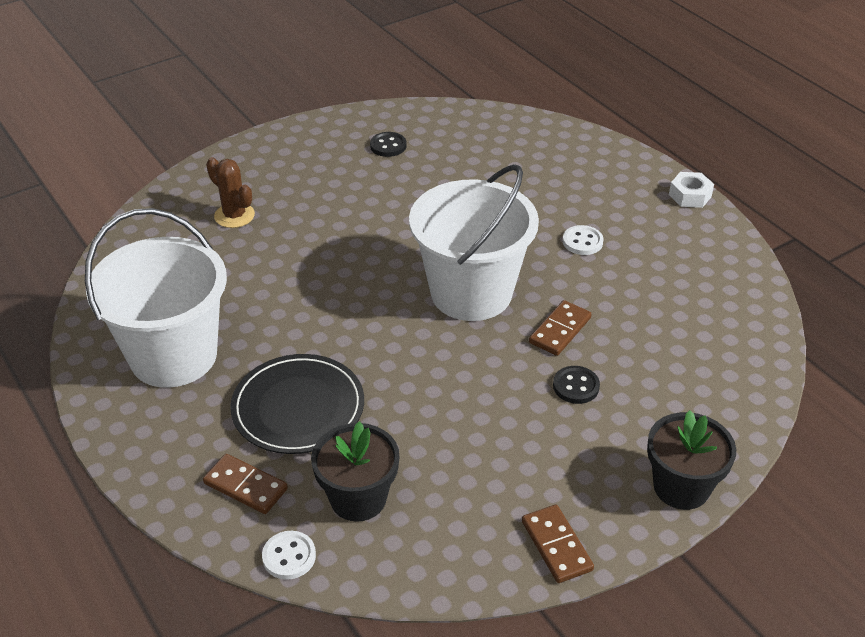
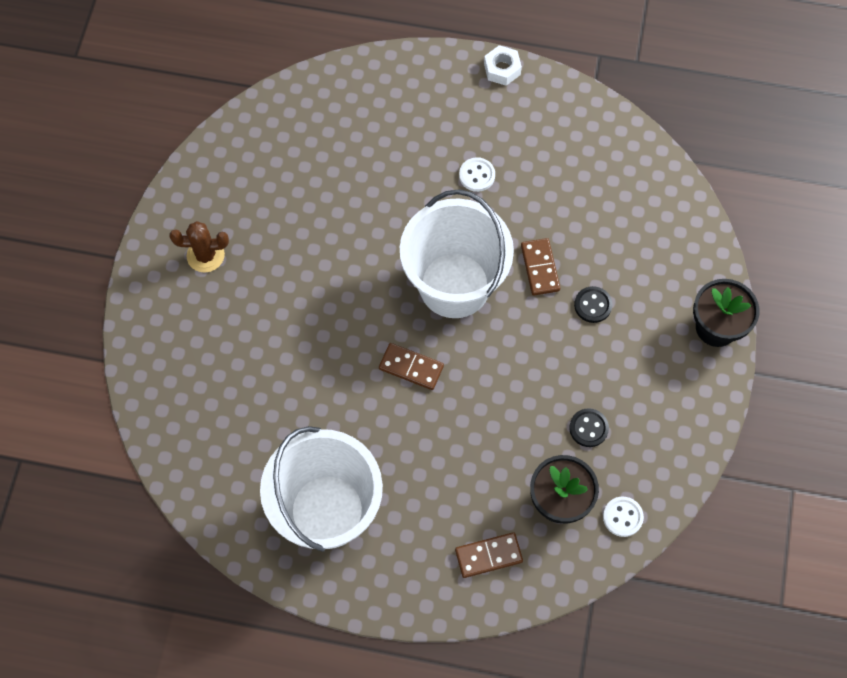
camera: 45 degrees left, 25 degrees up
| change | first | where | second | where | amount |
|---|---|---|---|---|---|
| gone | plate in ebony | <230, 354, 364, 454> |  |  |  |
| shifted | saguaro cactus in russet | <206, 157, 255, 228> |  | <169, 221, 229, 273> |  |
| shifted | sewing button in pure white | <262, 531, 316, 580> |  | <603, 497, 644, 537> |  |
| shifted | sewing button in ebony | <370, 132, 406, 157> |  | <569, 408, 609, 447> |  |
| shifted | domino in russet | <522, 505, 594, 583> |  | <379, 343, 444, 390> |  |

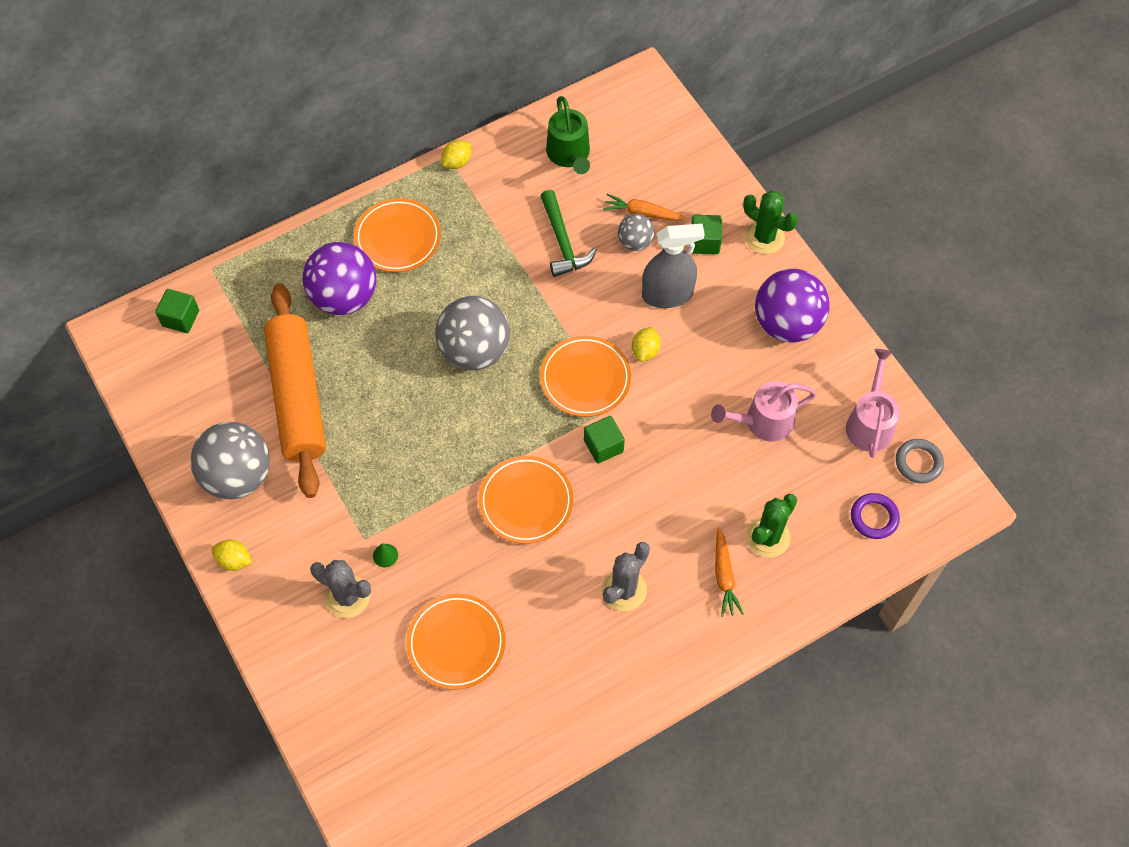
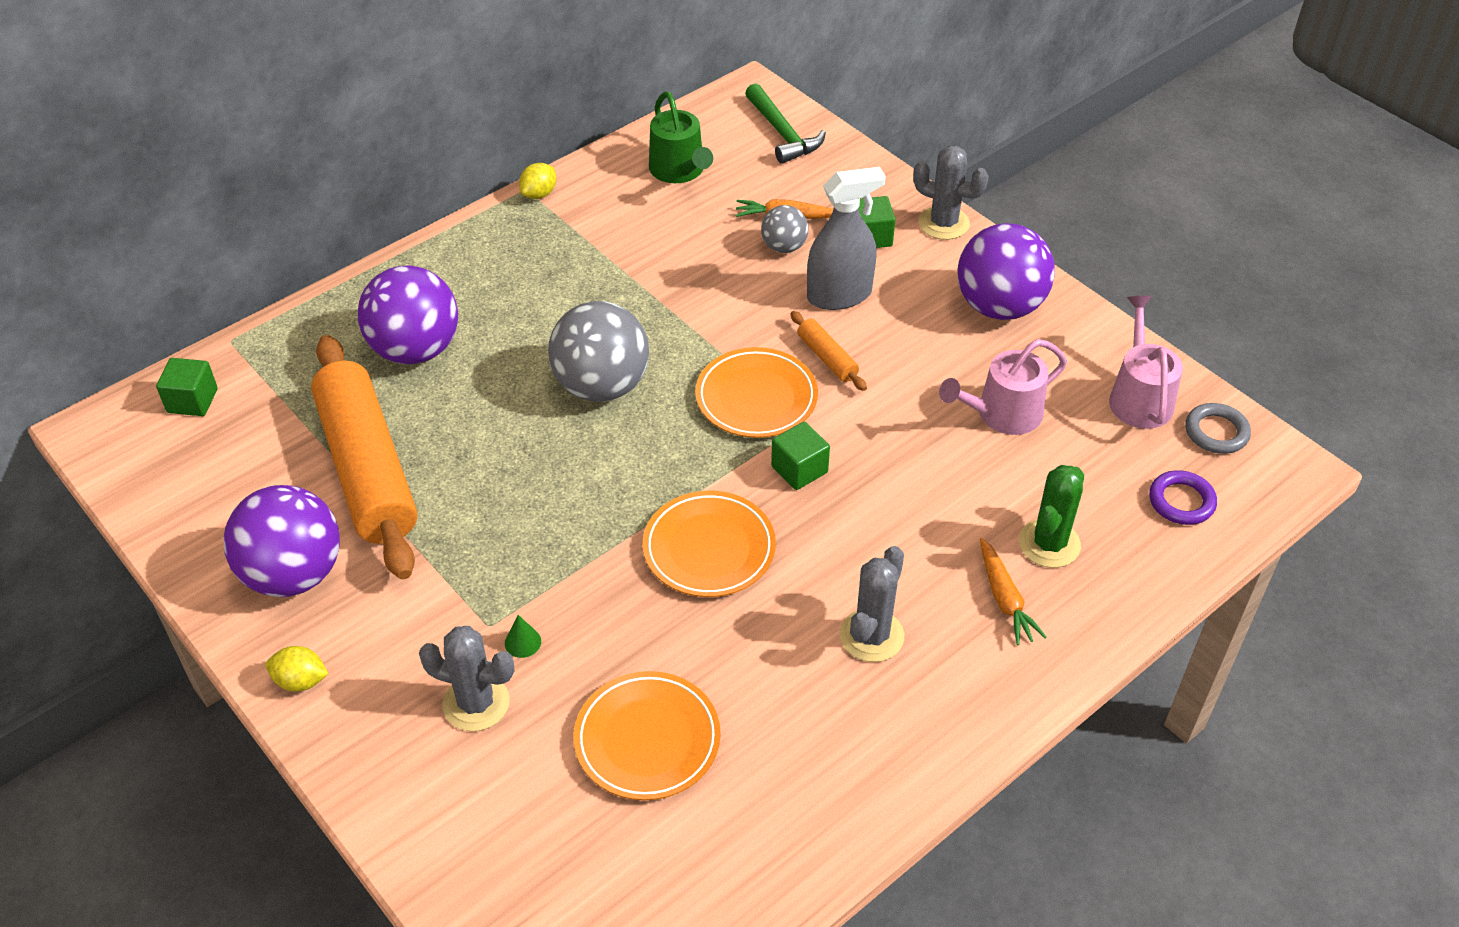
camera: 10 degrees left, 15 degrees down
| change | first | where | second | where | amount |
|---|---|---|---|---|---|
| gone | plate in orange-coloured | <354, 198, 441, 272> |  |  |  |
| shifted | hammer in leaf-green | <541, 190, 597, 277> |  | <745, 83, 826, 164> |  |
| swapped | citrus fruit in bright yellow | <632, 327, 661, 362> | pastry roller in orange-coloured | <790, 311, 867, 391> |  |
| repainted | ball in ash-grey | <190, 422, 270, 499> | ball in purple | <223, 485, 340, 597> |  |
| repainted | saguaro cactus in leaf-green | <743, 190, 798, 254> | saguaro cactus in ash-grey | <913, 146, 989, 240> |  |

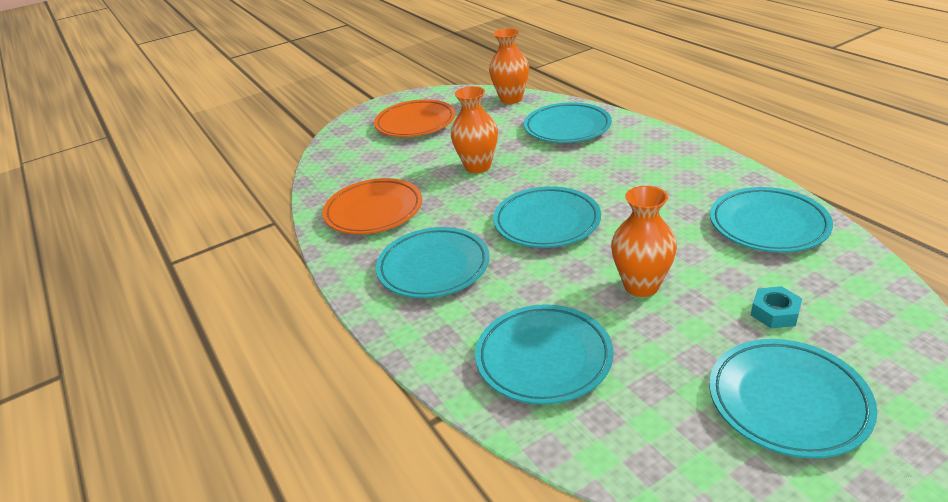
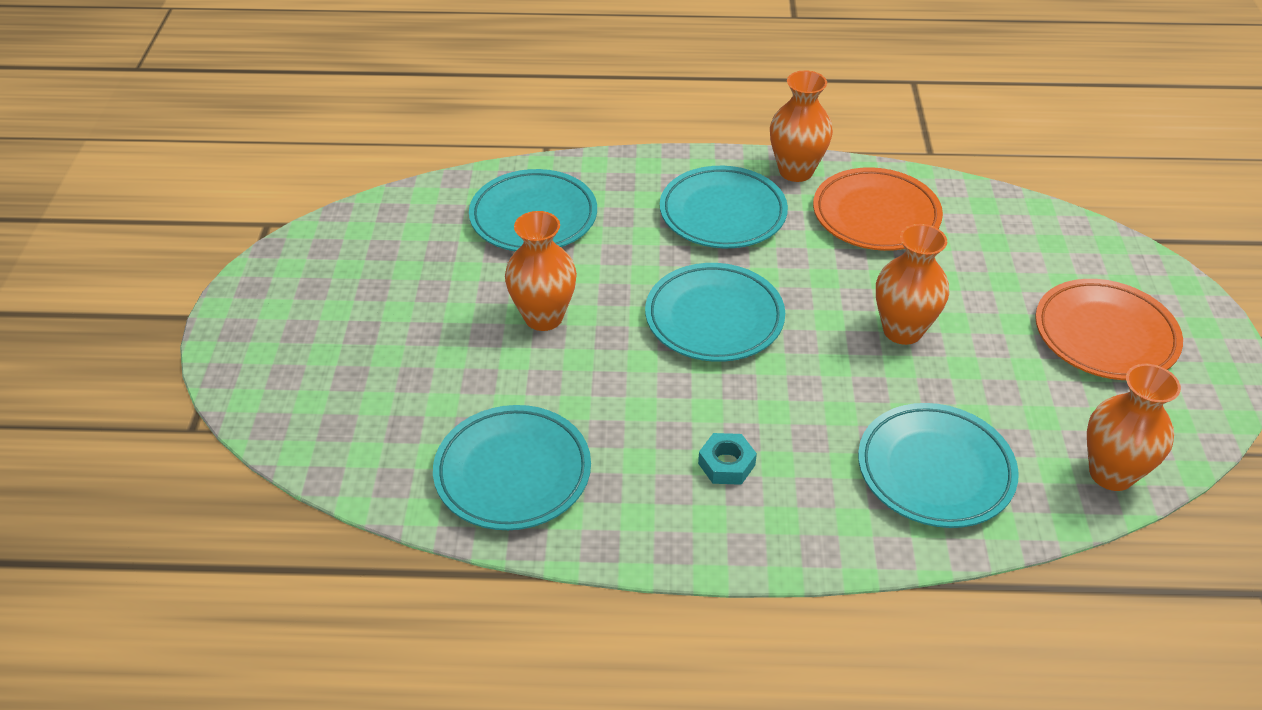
camera: 120 degrees right, 10 degrees up
| change | first | where | second | where | amount |
|---|---|---|---|---|---|
| gone | plate in aqua | <709, 339, 877, 458> |  |  |  |
| new |  |  | flower vase in orange-coloured | <770, 70, 833, 182> |  |
| shifted | nut in aqua | <751, 286, 802, 328> |  | <698, 433, 757, 485> |  |

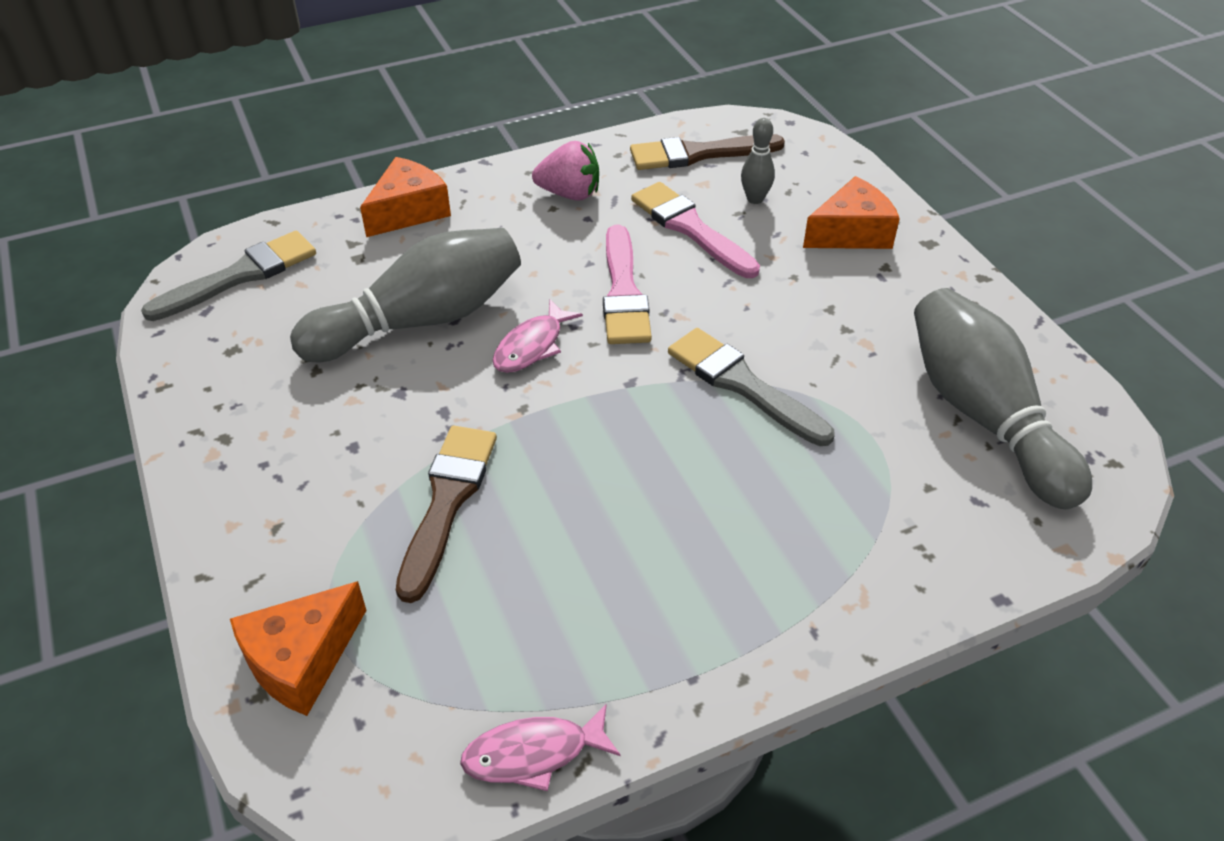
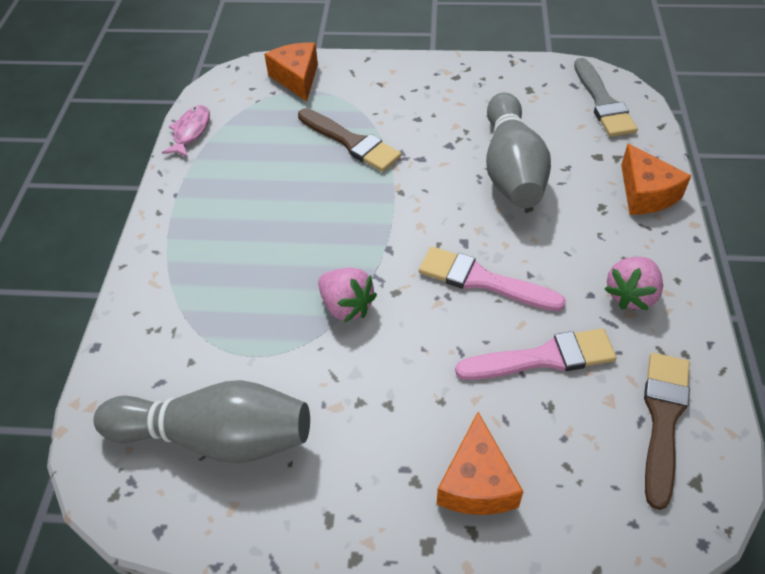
camera: 120 degrees right, 5 degrees up
| change | first | where | second | where | amount |
|---|---|---|---|---|---|
| gone | toy fish in rose-pink | <493, 300, 583, 373> |  |  |  |
| gone | tenpin in ash-grey | <741, 118, 775, 204> |  |  |  |
| swapped | brush in ash-grey | <668, 328, 835, 446> | toy strawberry in rose-pink | <318, 268, 377, 322> |  |

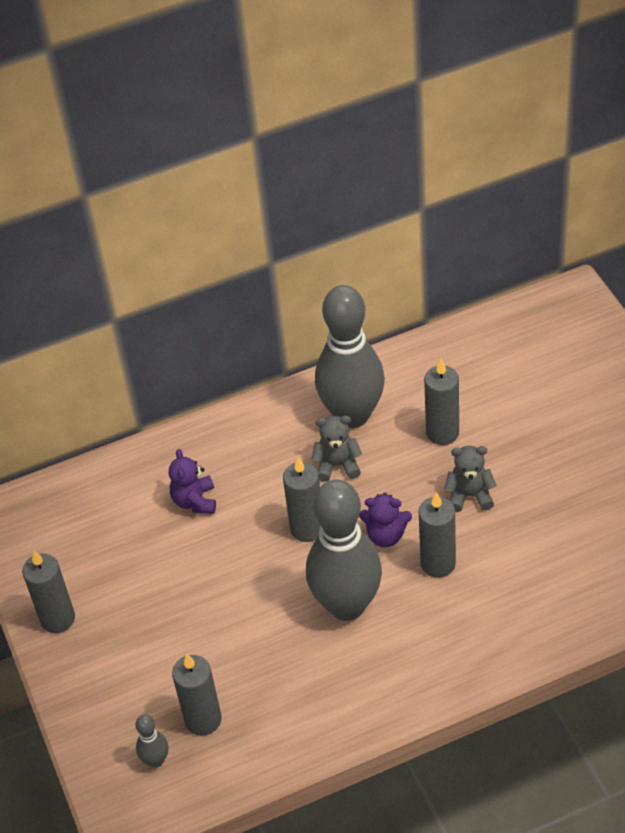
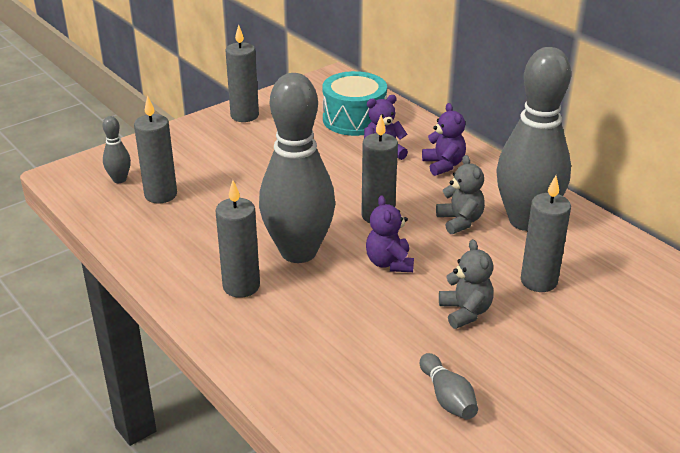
camera: 70 degrees right, 15 degrees down
| change | first | where | second | where | amount |
|---|---|---|---|---|---|
| new |  |  | snare drum in aqua | <322, 71, 387, 136> |  |
| new |  |  | tenpin in ash-grey | <420, 353, 478, 420> |  |
| new |  |  | stuffed bear in purple | <422, 103, 466, 176> |  |
| shifted | wax candle in ash-grey | <419, 492, 456, 578> |  | <216, 180, 260, 298> |  |

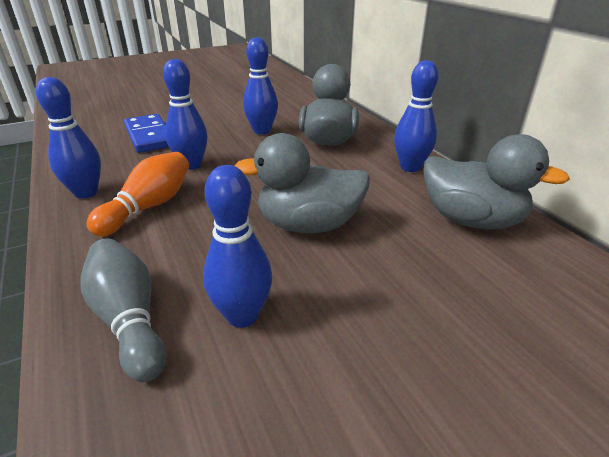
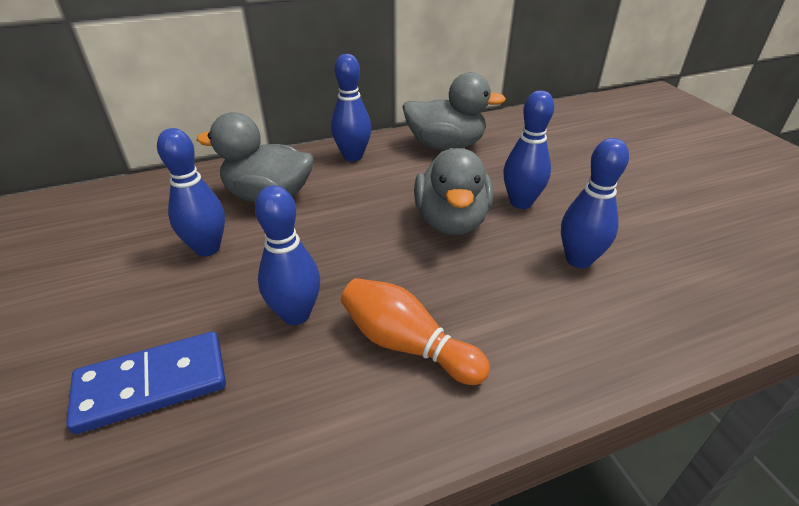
camera: 85 degrees left, 5 degrees up
| change | first | where | second | where | amount |
|---|---|---|---|---|---|
| gone | tenpin in ash-grey | <81, 239, 166, 382> |  |  |  |
| shifted | tenpin in royal blue | <36, 77, 101, 199> |  | <503, 90, 554, 209> |  |
| rotated | toy duck in ash-grey | <423, 134, 570, 229> |  | <402, 72, 506, 150> | 60 degrees clockwise |

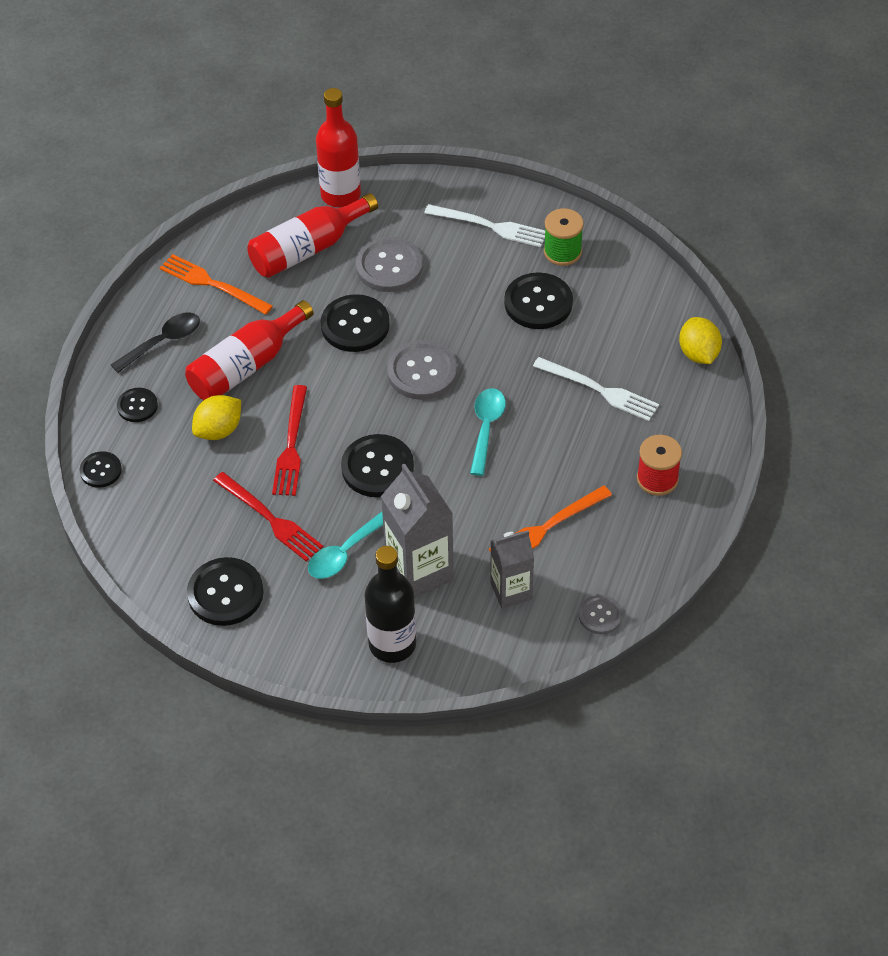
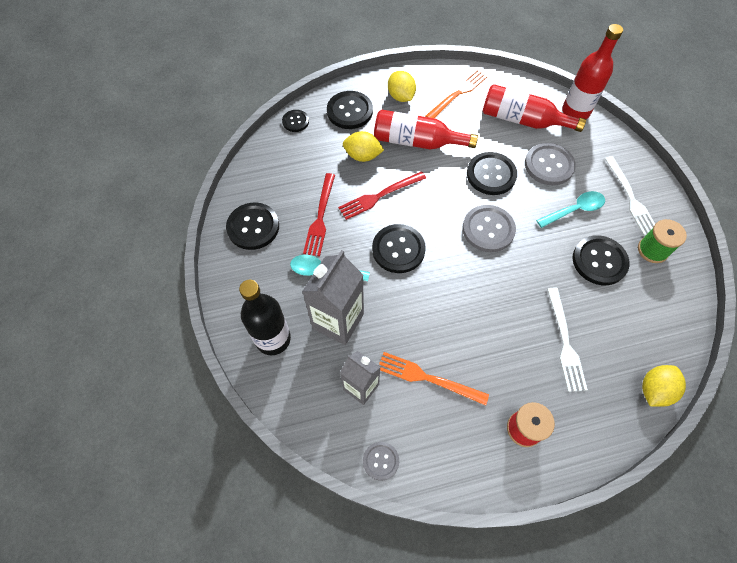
camera: 55 degrees right, 10 degrees up
| change | first | where | second | where | amount |
|---|---|---|---|---|---|
| shifted | tablespoon in aqua | <470, 388, 506, 476> |  | <536, 191, 605, 228> |  |
| swapped | tablespoon in ebony | <111, 312, 200, 373> | citrus fruit in bright yellow | <388, 71, 416, 102> |  |
| rotated | dinner fork in orange-coloured | <160, 254, 273, 315> |  | <425, 69, 488, 118> | 45 degrees clockwise |
| scaled | sewing button in ebony | <117, 388, 158, 422> |  | <327, 91, 373, 129> | x1.75 |

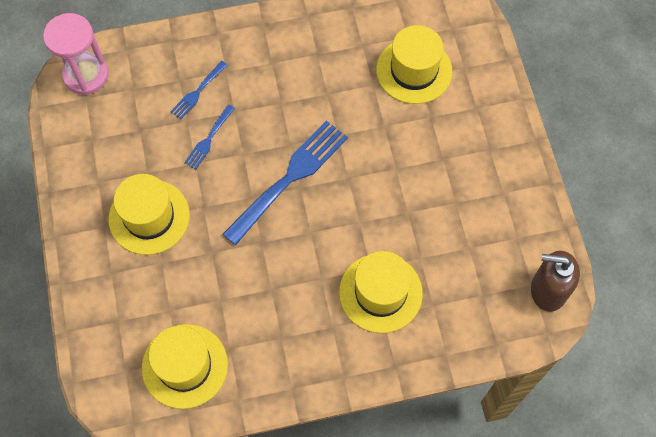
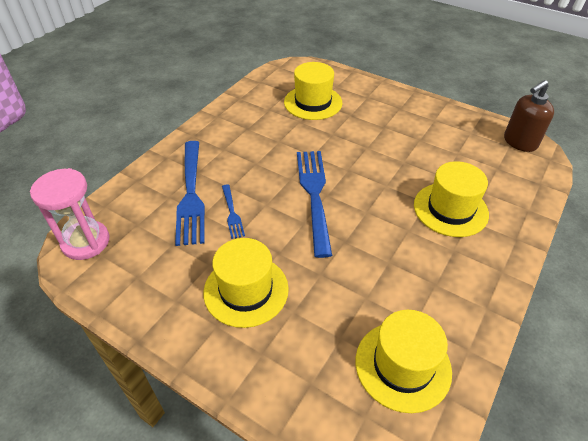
camera: 45 degrees left, 20 degrees down
| change | first | where | second | where | amount |
|---|---|---|---|---|---|
| scaled | dinner fork in royal blue | <170, 61, 228, 119> |  | <175, 141, 205, 246> | x2.06 |

